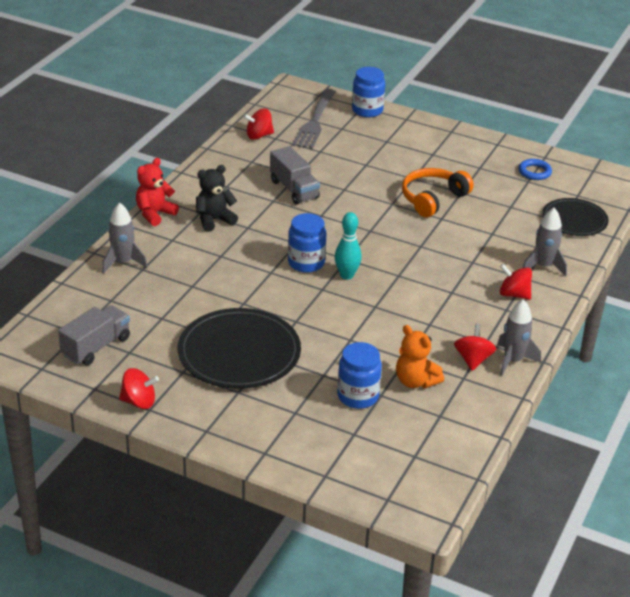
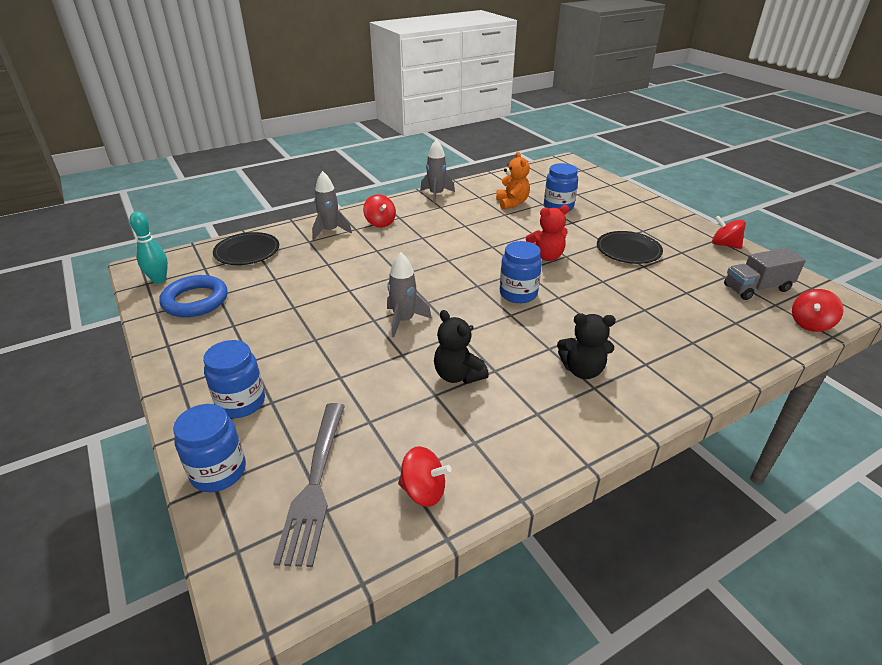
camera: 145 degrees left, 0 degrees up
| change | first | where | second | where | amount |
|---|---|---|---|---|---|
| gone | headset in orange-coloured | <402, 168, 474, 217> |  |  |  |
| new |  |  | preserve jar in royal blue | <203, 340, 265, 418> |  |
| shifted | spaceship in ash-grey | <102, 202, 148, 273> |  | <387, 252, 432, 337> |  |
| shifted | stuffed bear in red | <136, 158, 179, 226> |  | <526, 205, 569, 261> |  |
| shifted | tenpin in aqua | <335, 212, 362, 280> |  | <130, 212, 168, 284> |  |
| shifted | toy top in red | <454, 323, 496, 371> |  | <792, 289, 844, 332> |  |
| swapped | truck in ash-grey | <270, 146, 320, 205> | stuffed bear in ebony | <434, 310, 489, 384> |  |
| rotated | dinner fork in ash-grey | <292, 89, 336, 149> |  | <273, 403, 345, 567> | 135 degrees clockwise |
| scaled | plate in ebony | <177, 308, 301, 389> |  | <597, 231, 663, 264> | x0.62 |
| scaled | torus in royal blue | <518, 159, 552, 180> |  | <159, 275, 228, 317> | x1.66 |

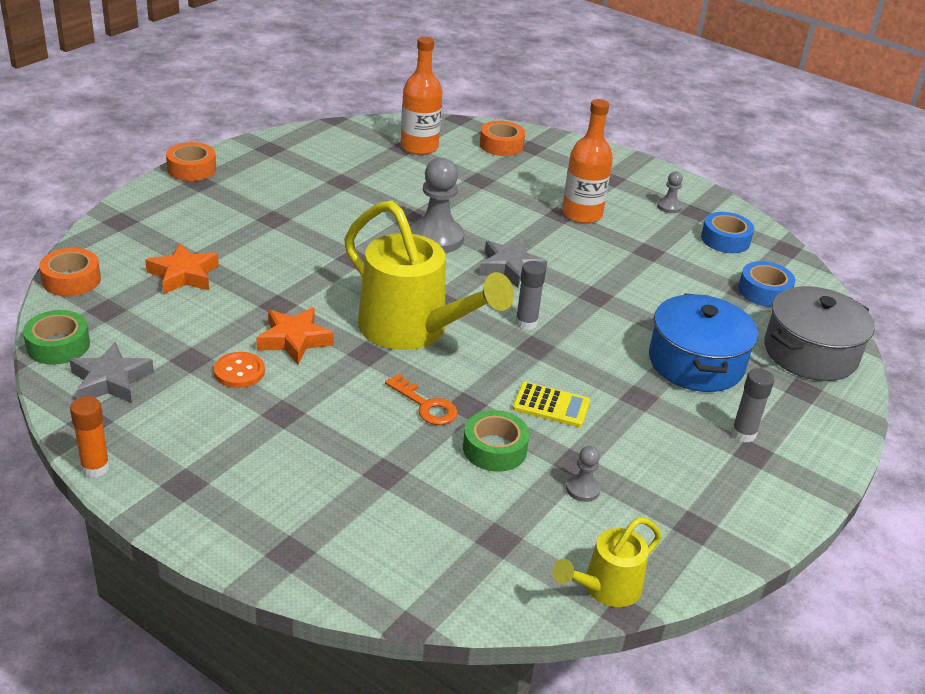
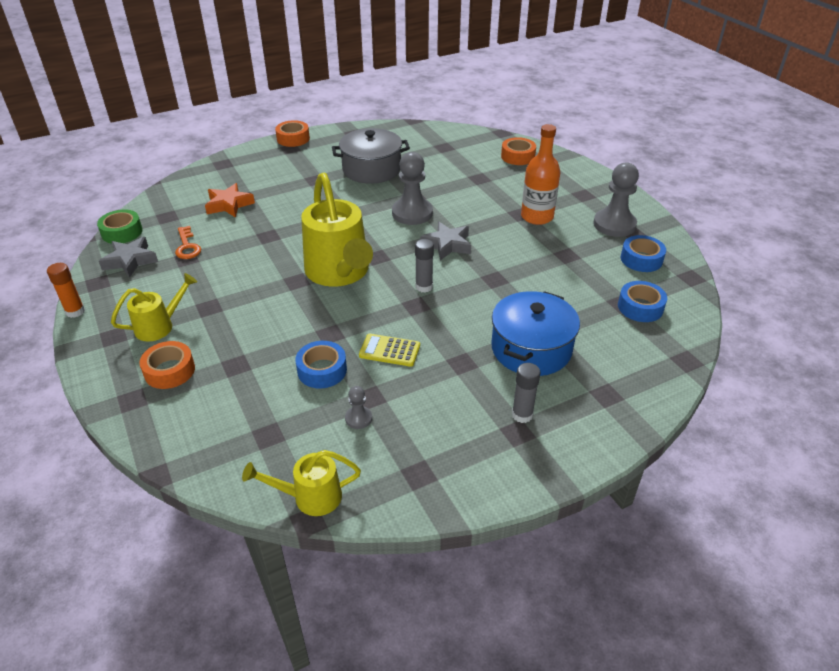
camera: 30 degrees right, 5 degrees up
| change | first | where | second | where | amount |
|---|---|---|---|---|---|
| gone | sewing button in orange-coloured | <214, 352, 265, 388> |  |  |  |
| gone | five-pointed star in orange-coloured | <256, 307, 334, 365> |  |  |  |
| gone | drink bottle in orange-coloured | <401, 37, 443, 155> |  |  |  |
| new |  |  | sprinkling can in bright yellow | <111, 273, 197, 341> |  |
| shifted | tape in orange-coloured | <39, 248, 101, 296> |  | <139, 341, 195, 389> |  |
| shifted | key in orange-coloured | <385, 374, 458, 425> |  | <175, 226, 201, 259> |  |
| shifted | cooking pot in ash-grey | <764, 286, 875, 381> |  | <332, 128, 410, 184> |  |
| repainted | tape in leaf-green | <463, 410, 530, 472> | tape in royal blue | <295, 341, 347, 388> |  |
| rotated | pocket calculator in bright yellow | <512, 382, 590, 427> |  | <359, 334, 420, 367> | 150 degrees clockwise |
| scaled | pawn in ash-grey | <657, 171, 683, 213> |  | <593, 162, 639, 237> | x2.09 |

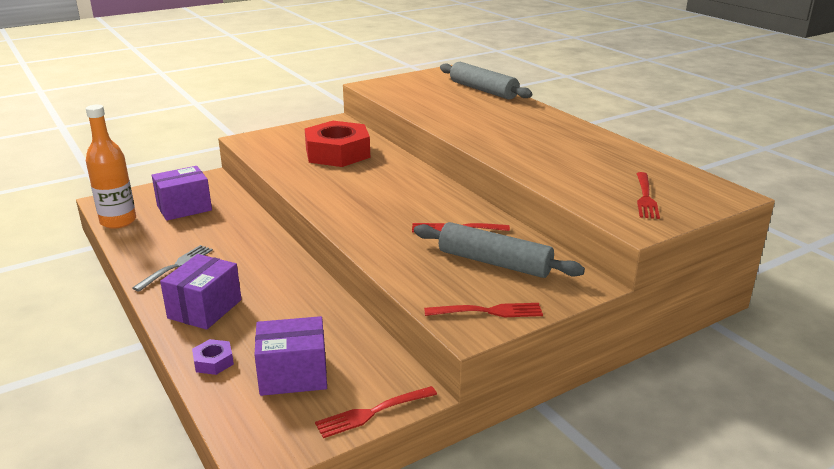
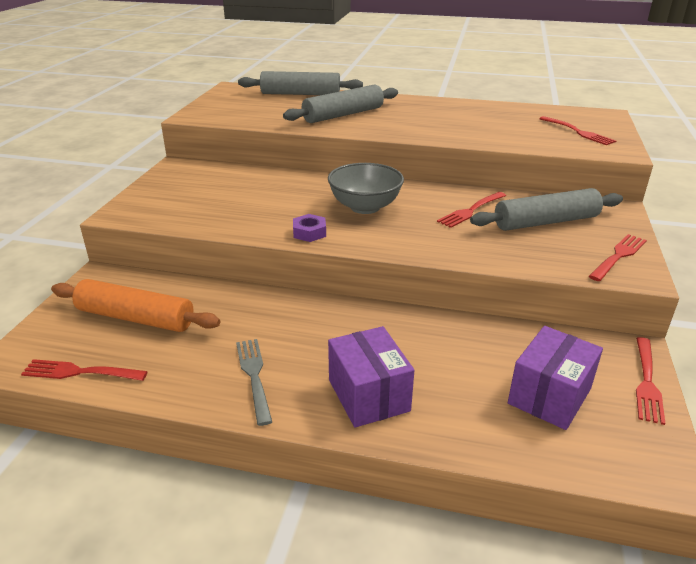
camera: 45 degrees left, 5 degrees up
| change | first | where | second | where | amount |
|---|---|---|---|---|---|
| gone | nut in red | <305, 121, 370, 167> |  |  |  |
| new |  |  | pastry roller in ash-grey | <283, 84, 398, 123> |  |
| new |  |  | deep dish in ash-grey | <328, 163, 404, 214> |  |
| shifted | nut in purple | <192, 339, 234, 375> |  | <293, 214, 326, 242> |  |
| swapped | drink bottle in orange-coloured | <86, 105, 136, 229> | dinner fork in red | <21, 359, 148, 381> |  |
| swapped | parcel in purple | <152, 166, 212, 221> | pastry roller in orange-coloured | <51, 279, 220, 332> |  |

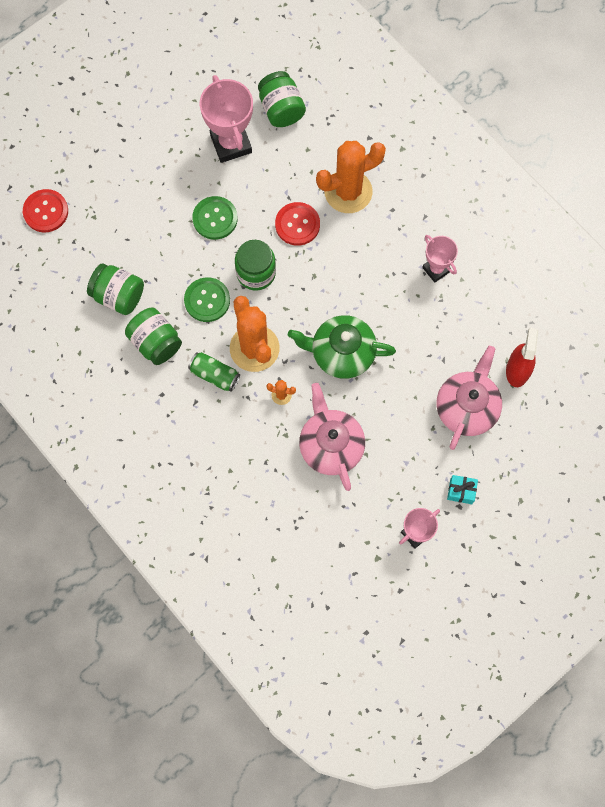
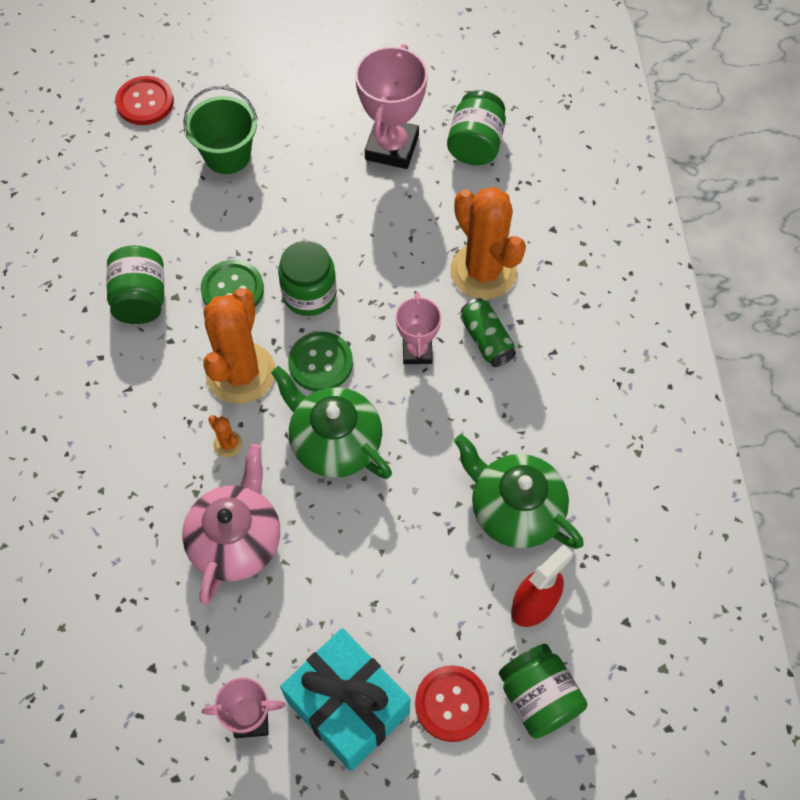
camera: 35 degrees right, 10 degrees down
| change | first | where | second | where | amount |
|---|---|---|---|---|---|
| gone | tea pot in rose-pink | <436, 346, 502, 450> |  |  |  |
| new |  |  | sand bucket in leaf-green | <183, 86, 258, 174> |  |
| new |  |  | tea pot in leaf-green | <454, 434, 584, 549> |  |
| shifted | preserve jar in leaf-green | <87, 263, 144, 315> |  | <499, 644, 587, 739> |  |
| shifted | can in leaf-green | <188, 352, 240, 392> |  | <461, 298, 516, 367> |  |
| shifted | sewing button in leaf-green | <192, 196, 238, 240> |  | <288, 331, 353, 392> |  |
| shifted | sewing button in red | <275, 202, 320, 246> |  | <415, 665, 489, 742> |  |
| shifted | trophy in rose-pink | <422, 235, 458, 283> |  | <396, 292, 441, 364> |  |
| rotated | saguaro cactus in orange-coloured | <316, 141, 386, 213> |  | <450, 187, 526, 300> | 45 degrees clockwise |
| scaled | wrapped gift in aqua | <447, 475, 478, 504> |  | <280, 628, 410, 771> | x2.42 |

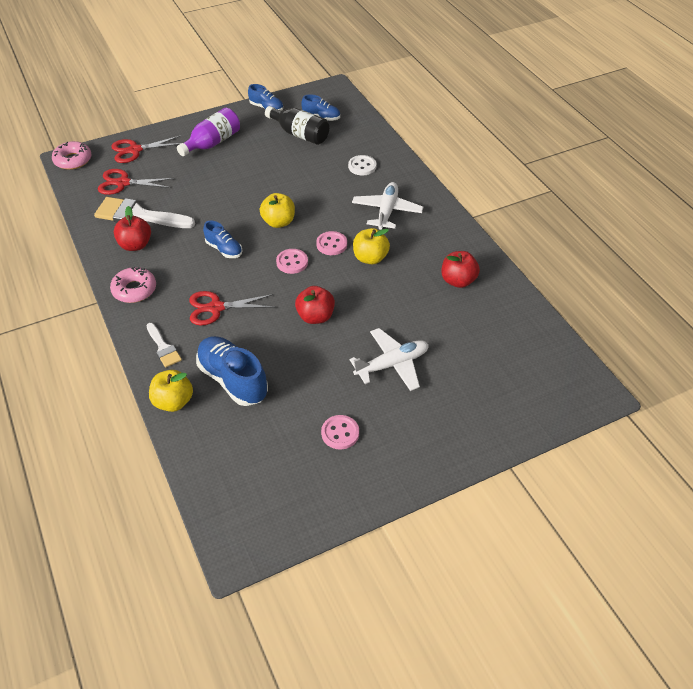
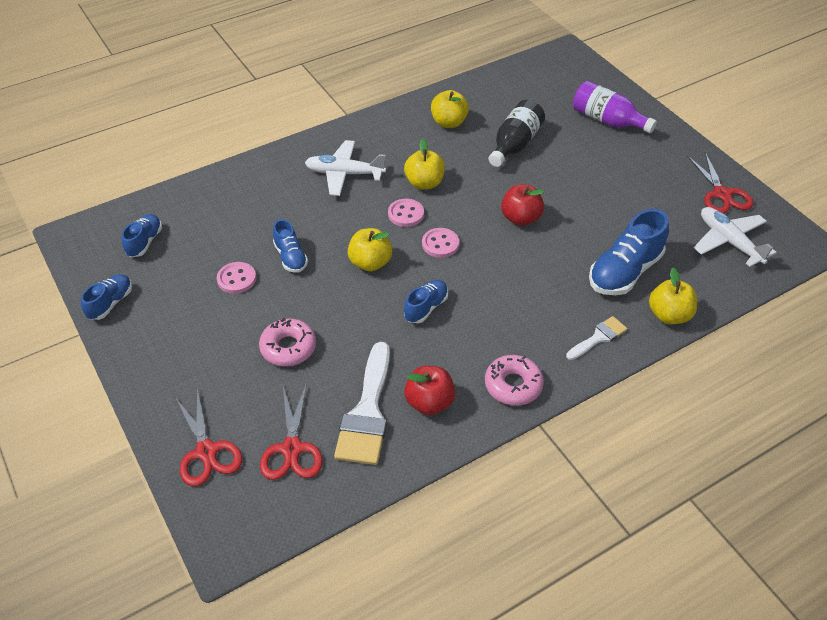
camera: 95 degrees left, 0 degrees up
| change | first | where | second | where | amount |
|---|---|---|---|---|---|
| gone | sewing button in pure white | <348, 155, 376, 175> |  |  |  |
| new |  |  | sneaker in royal blue | <273, 219, 308, 273> |  |
| shifted | donut in rose-pink | <52, 141, 92, 170> |  | <259, 318, 316, 366> |  |
| shifted | drink bottle in purple | <177, 108, 240, 156> |  | <573, 81, 657, 133> |  |
| shifted | pair of scissors in red | <189, 291, 273, 326> |  | <687, 152, 754, 214> |  |
| shifted | drink bottle in ebony | <265, 106, 329, 145> |  | <489, 100, 545, 167> |  |
| shifted | sewing button in rose-pink | <321, 415, 359, 450> |  | <217, 262, 256, 294> |  |
| shifted | plane in pure white | <350, 328, 429, 391> |  | <694, 207, 777, 267> |  |
| repainted | toy apple in red | <441, 251, 480, 288> | toy apple in bright yellow | <431, 90, 469, 128> |  |

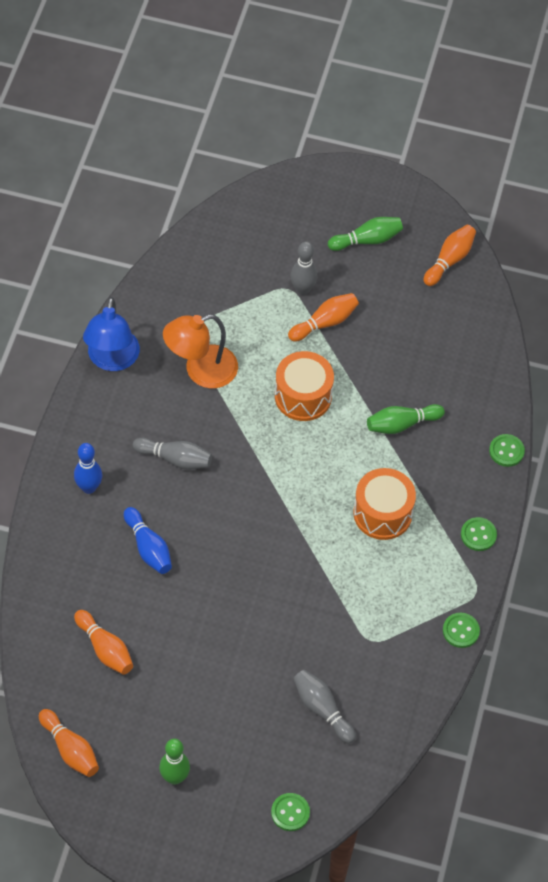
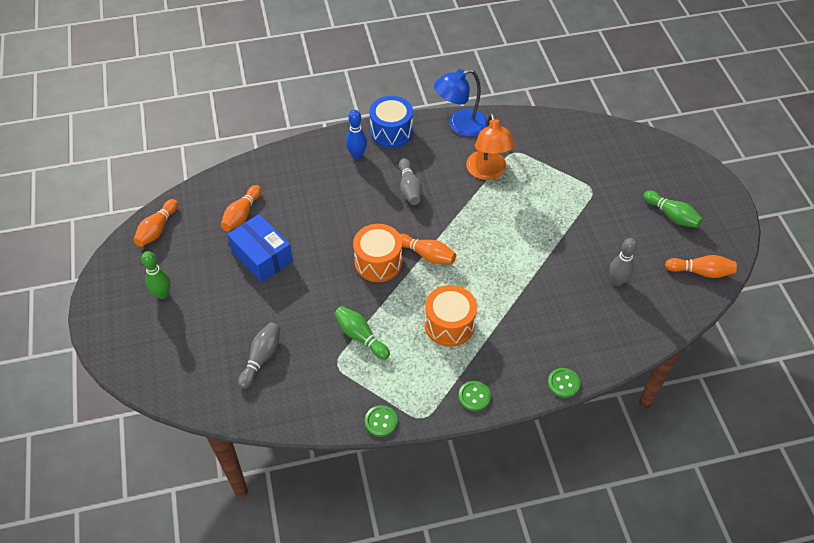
camera: 65 degrees right, 5 degrees down
| change | first | where | second | where | amount |
|---|---|---|---|---|---|
| gone | tenpin in royal blue | <124, 507, 172, 574> |  |  |  |
| gone | sewing button in leaf-green | <271, 793, 310, 831> |  |  |  |
| new |  |  | parcel in royal blue | <227, 214, 293, 282> |  |
| new |  |  | snare drum in royal blue | <369, 96, 413, 148> |  |
| shifted | snare drum in orange-coloured | <275, 351, 334, 421> |  | <353, 224, 402, 282> |  |
| shifted | tenpin in orange-coloured | <288, 293, 359, 342> |  | <400, 234, 456, 264> |  |
| shifted | tenpin in ash-grey | <291, 241, 317, 295> |  | <610, 238, 637, 286> |  |
| shifted | tenpin in leaf-green | <367, 404, 445, 434> |  | <334, 306, 390, 360> |  |
| rotated | lamp in orange-coloured | <163, 314, 238, 388> |  | <466, 113, 515, 180> | 135 degrees counterclockwise |

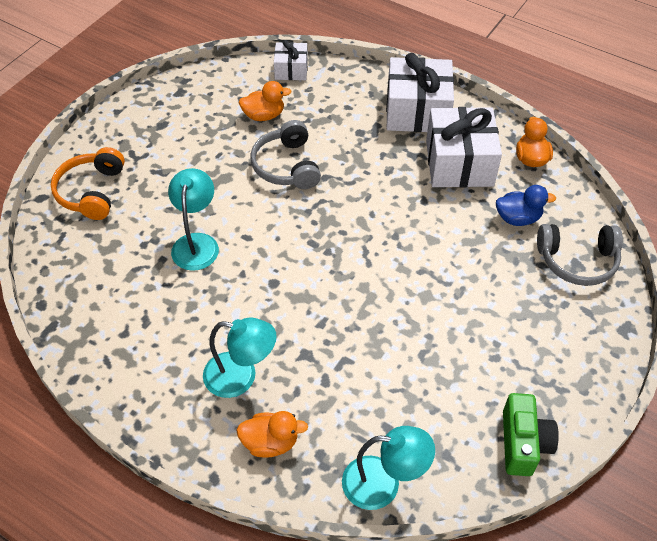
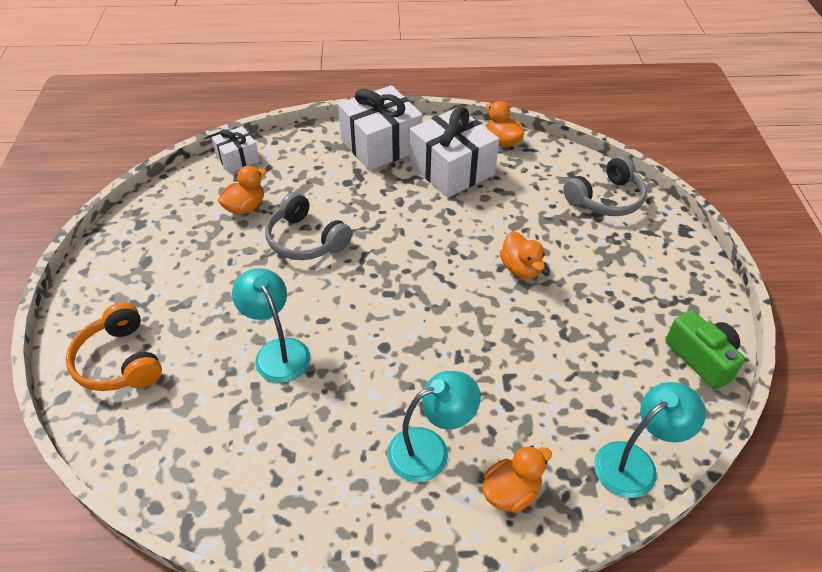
camera: 35 degrees left, 5 degrees down
| change | first | where | second | where | amount |
|---|---|---|---|---|---|
| gone | toy duck in royal blue | <496, 185, 556, 226> |  |  |  |
| new |  |  | toy duck in orange-coloured | <500, 231, 545, 279> |  |

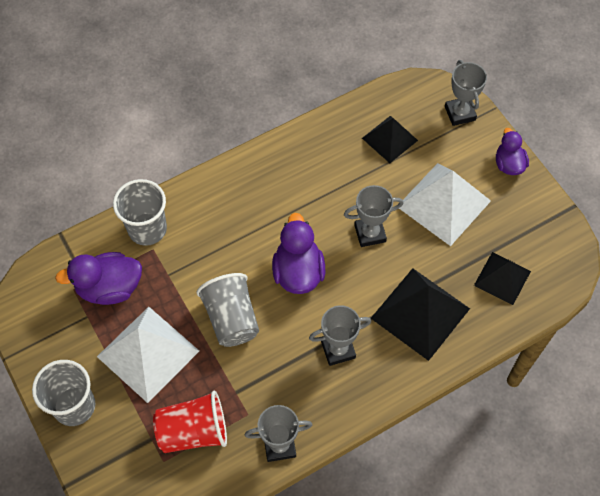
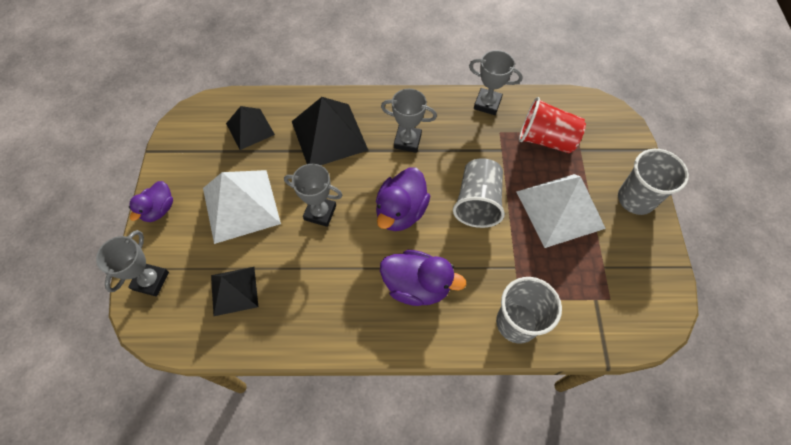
camera: 150 degrees left, 0 degrees up
| change | first | where | second | where | amount |
|---|---|---|---|---|---|
| shifted | toy duck in purple | <55, 252, 142, 305> |  | <380, 250, 466, 306> |  |

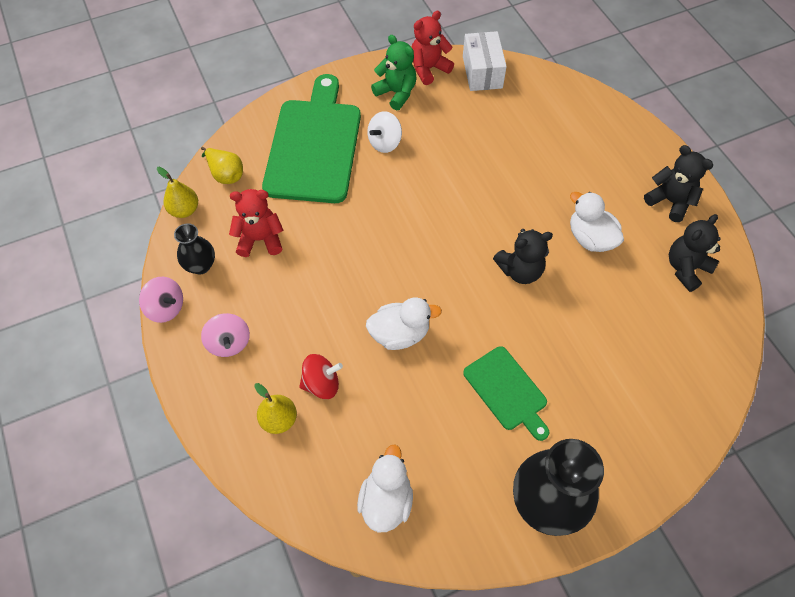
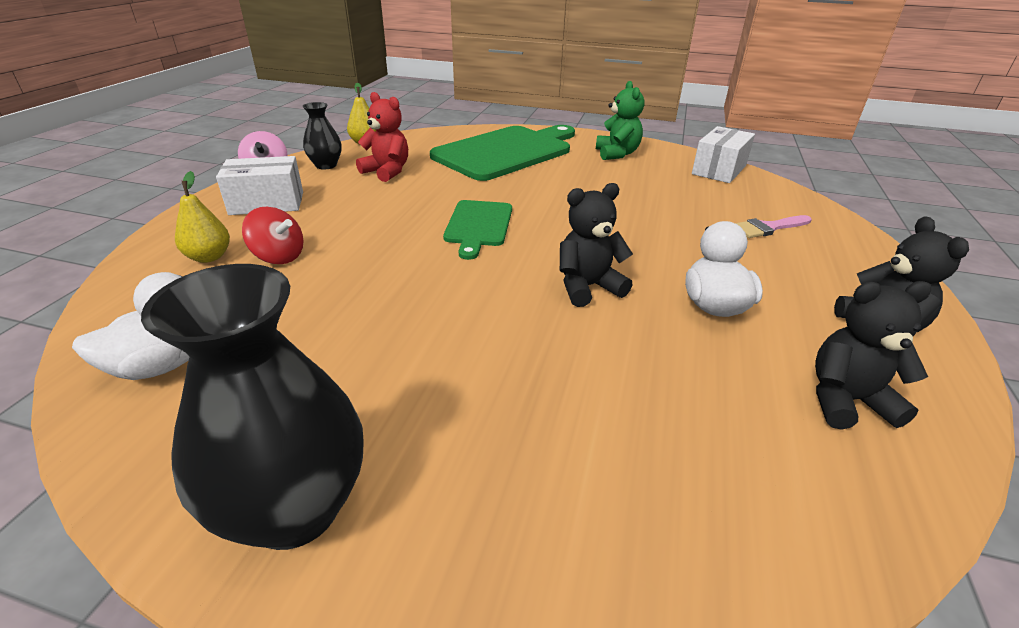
camera: 40 degrees right, 25 degrees down
| change | first | where | second | where | amount |
|---|---|---|---|---|---|
| gone | pear in bright yellow | <201, 147, 243, 184> |  |  |  |
| gone | toy duck in pure white | <366, 297, 442, 350> |  |  |  |
| gone | toy top in pure white | <367, 111, 402, 153> |  |  |  |
| gone | stuffed bear in red | <411, 11, 454, 85> |  |  |  |
| new |  |  | brush in rose-pink | <735, 215, 812, 238> |  |
| shifted | bread board in leaf-green | <463, 346, 549, 441> |  | <443, 200, 512, 260> |  |
| swapped | toy top in rose-pink | <201, 313, 250, 357> | parcel in pure white | <216, 156, 303, 215> |  |
| rotated | stuffed bear in ebony | <493, 229, 553, 284> |  | <560, 183, 633, 307> | 135 degrees clockwise |

